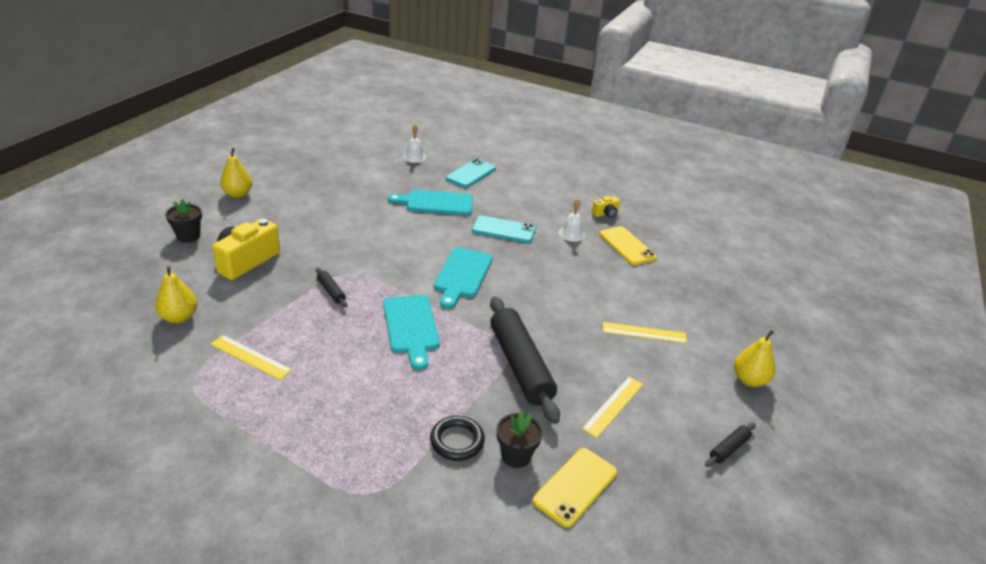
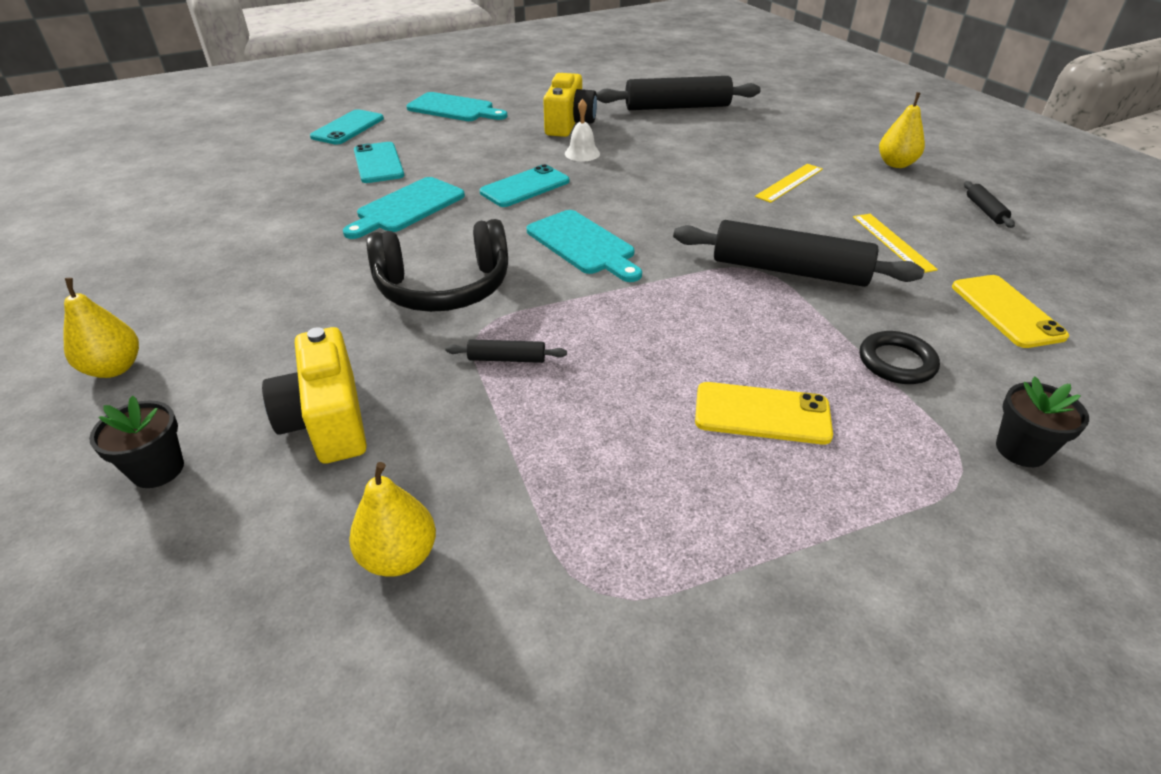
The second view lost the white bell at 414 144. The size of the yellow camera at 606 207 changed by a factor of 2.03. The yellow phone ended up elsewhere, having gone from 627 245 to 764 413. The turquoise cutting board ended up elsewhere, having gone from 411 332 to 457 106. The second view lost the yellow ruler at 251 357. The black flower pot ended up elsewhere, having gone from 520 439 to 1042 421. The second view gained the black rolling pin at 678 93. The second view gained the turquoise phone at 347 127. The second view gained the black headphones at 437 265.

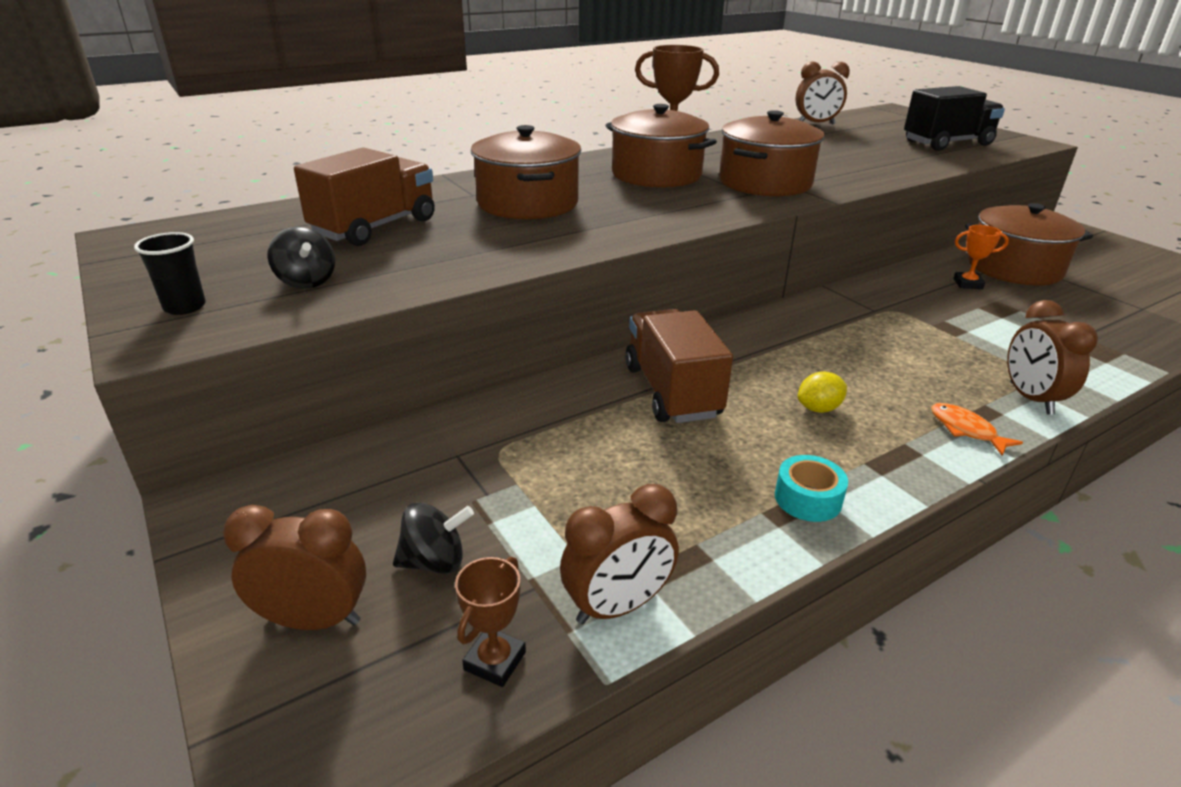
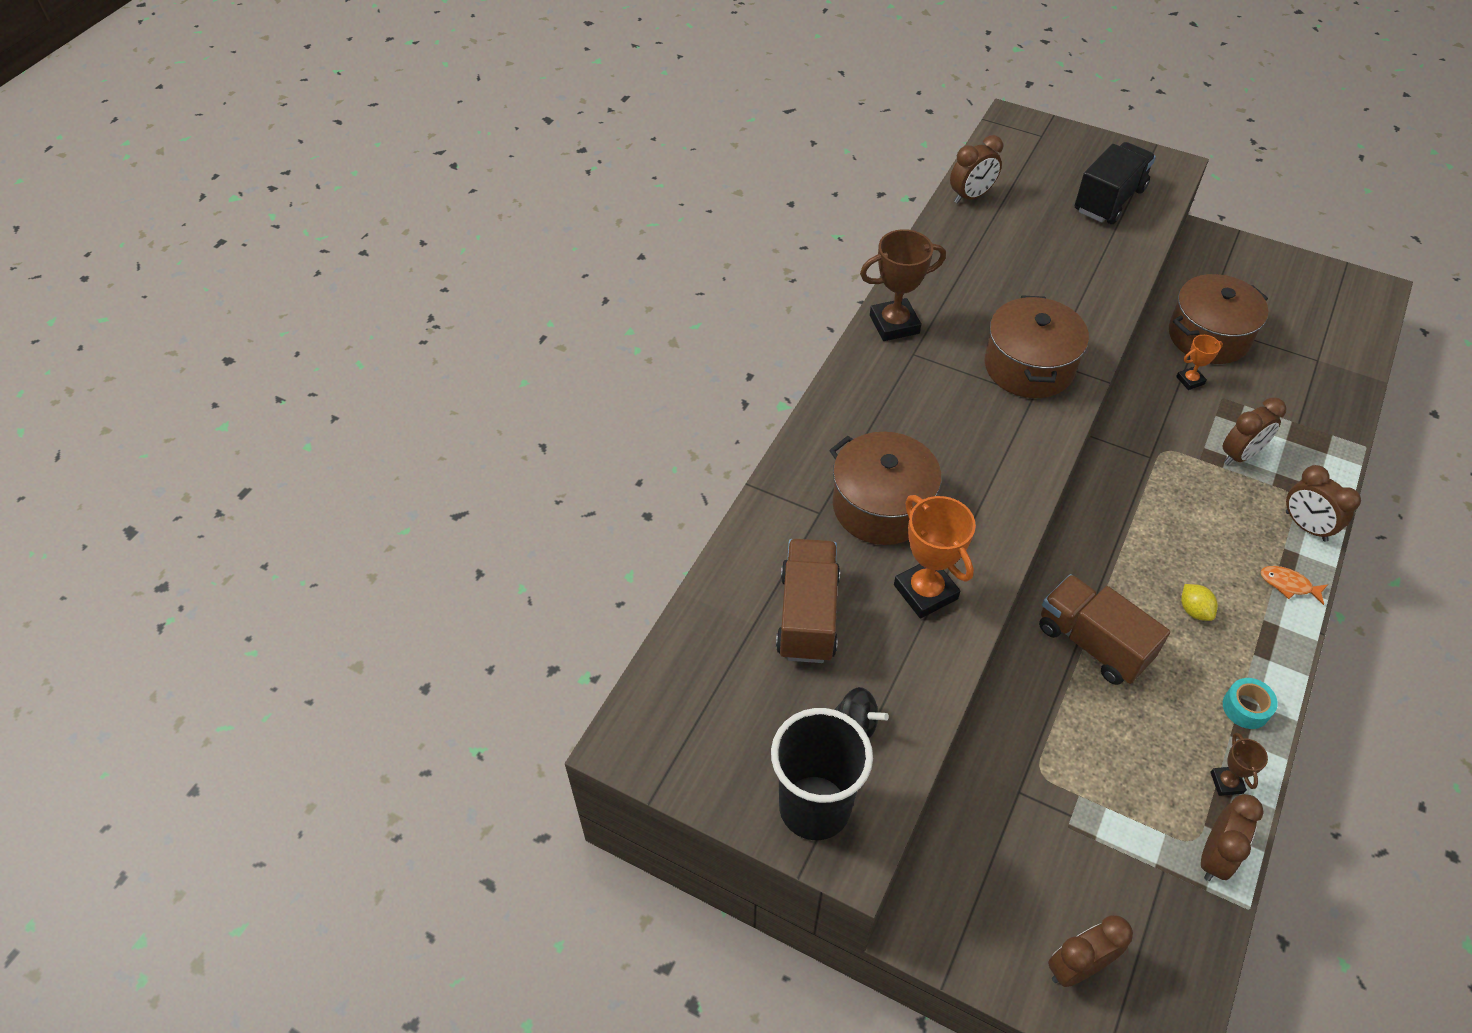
The second view lost the brown pot at 661 146. The size of the black cup at 170 273 changed by a factor of 2.14. The yellow lemon at 822 392 ended up facing another way, 60 degrees counterclockwise from before. The second view lost the black spinning top at 433 538. The brown trophy ended up elsewhere, having gone from 490 622 to 1239 764. The second view gained the brown clock at 1254 431. The second view gained the orange trophy at 935 556.

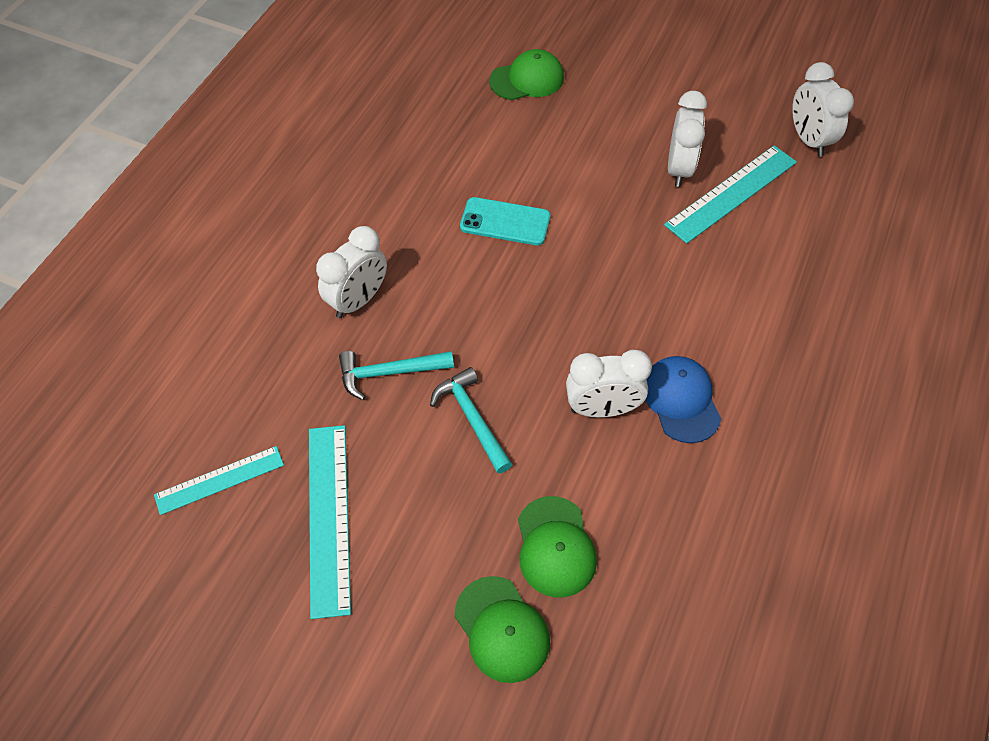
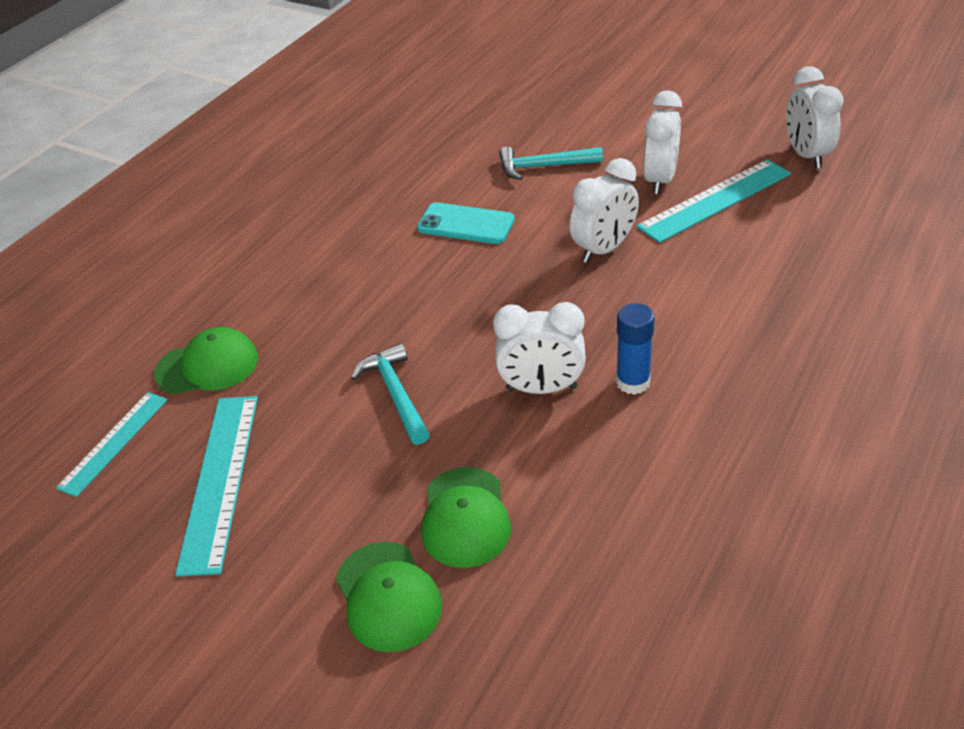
The green cap ended up elsewhere, having gone from 526 74 to 206 360. The white clock ended up elsewhere, having gone from 351 272 to 604 210. The turquoise hammer ended up elsewhere, having gone from 396 375 to 551 163. Where the blue cap stood at 683 399, the blue glue stick came to stand at 635 349. The turquoise ruler at 219 480 ended up facing another way, 45 degrees counterclockwise from before.

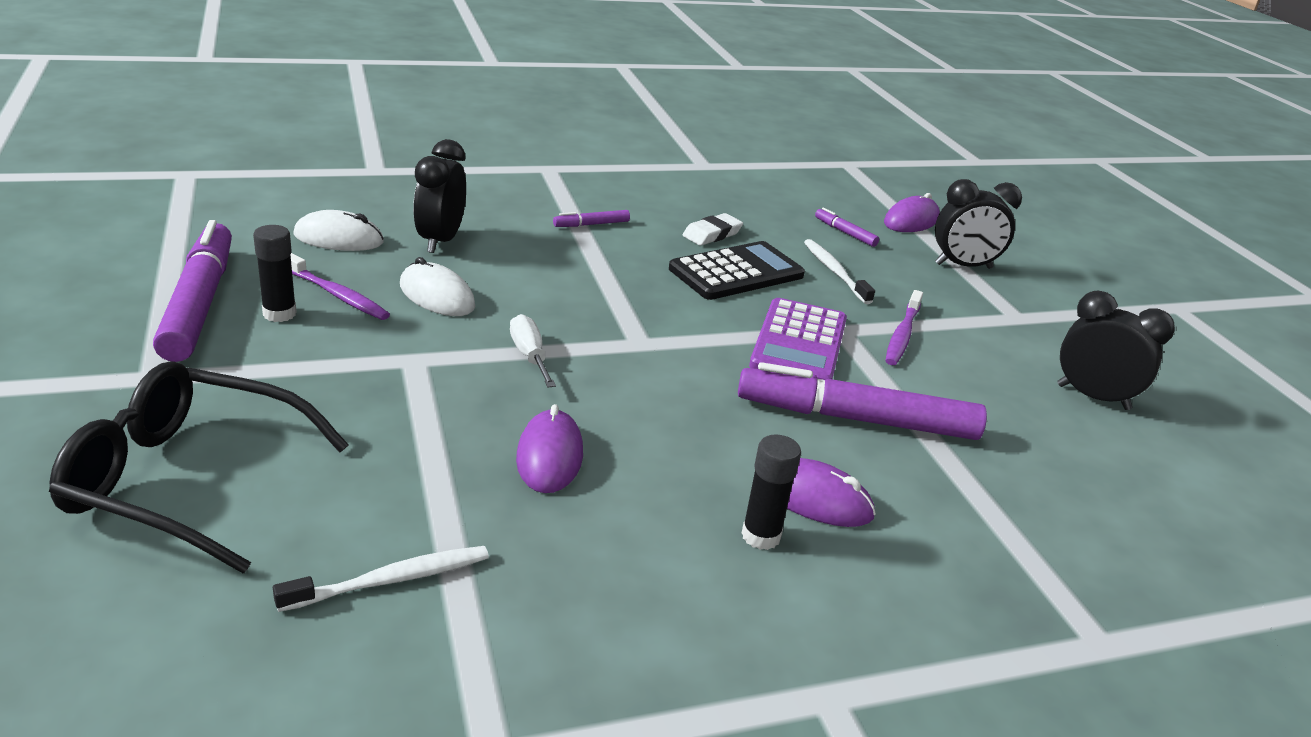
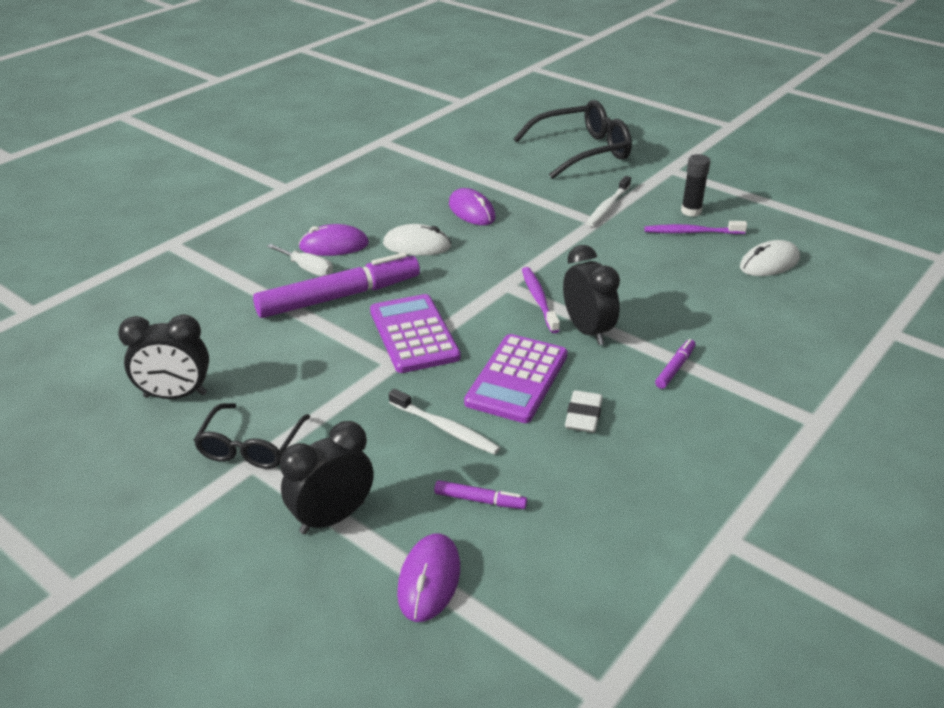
The black clock ended up elsewhere, having gone from 439 196 to 591 295. The second view lost the purple marker at 192 291. What was the black calculator at 737 270 turned into the purple calculator at 516 378. The white mouse ended up elsewhere, having gone from 437 286 to 417 240. The purple toothbrush ended up elsewhere, having gone from 904 327 to 541 300. The white screwdriver ended up elsewhere, having gone from 533 350 to 300 260. The second view lost the black glue stick at 771 492. The white toothbrush ended up elsewhere, having gone from 381 579 to 608 201. The second view gained the black glasses at 252 436.

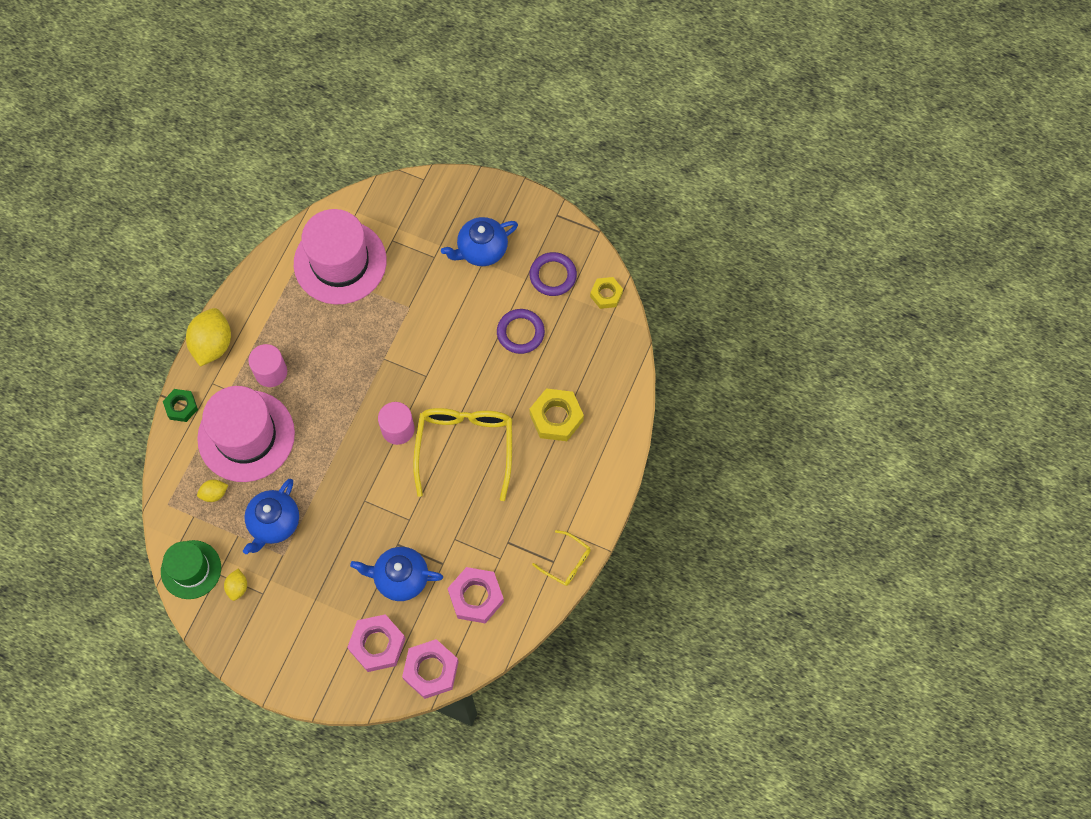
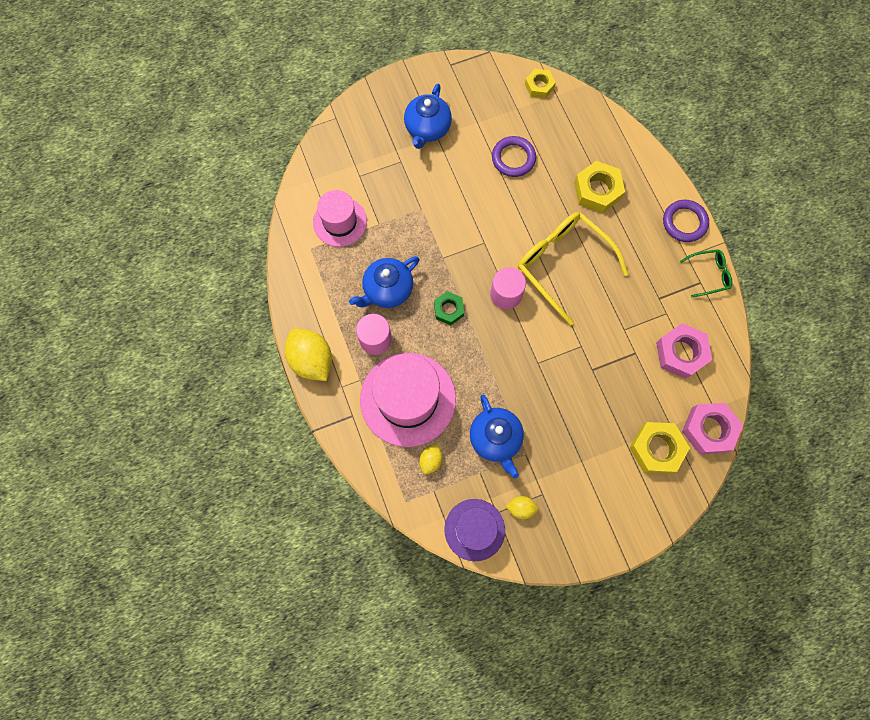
The size of the pink hat at 340 256 changed by a factor of 0.60. The purple ring ended up elsewhere, having gone from 553 274 to 686 221. The green nut ended up elsewhere, having gone from 180 405 to 449 308. What was the yellow glasses at 561 558 turned into the green glasses at 706 273. What was the green hat at 191 569 turned into the purple hat at 474 530. The blue teapot ended up elsewhere, having gone from 396 574 to 384 282. The yellow lemon at 235 585 ended up facing another way, 45 degrees counterclockwise from before. What was the pink nut at 376 643 turned into the yellow nut at 659 448.

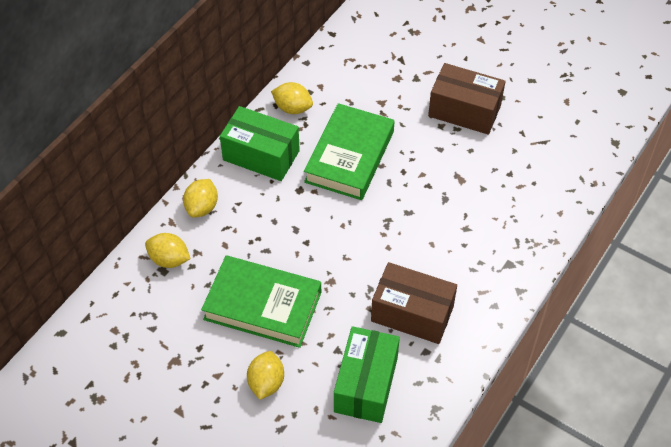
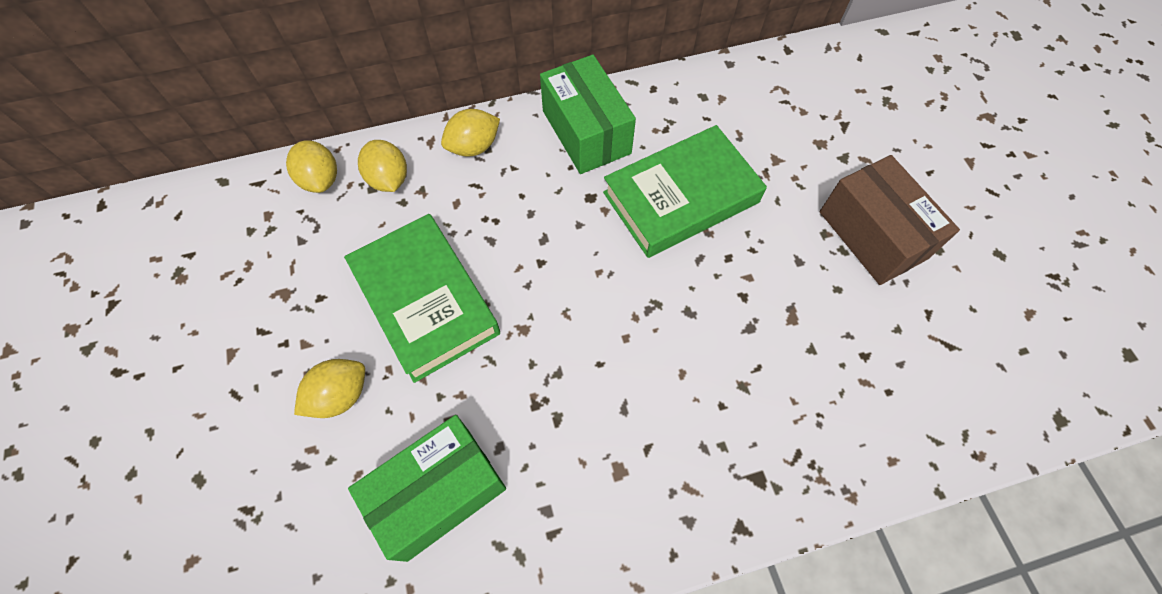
The yellow lemon ended up elsewhere, having gone from 292 98 to 311 166. The second view lost the brown box at 414 303.

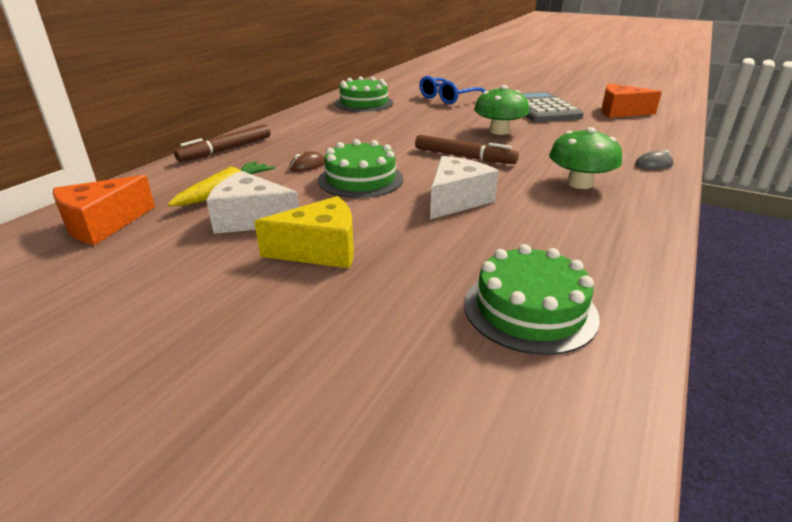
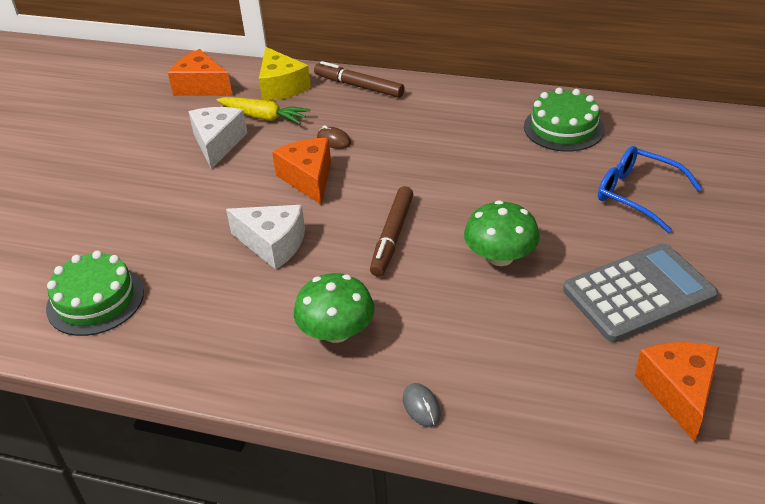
Where the green cake stood at 360 168, the orange cheese came to stand at 301 171. The yellow cheese ended up elsewhere, having gone from 304 232 to 285 74.

